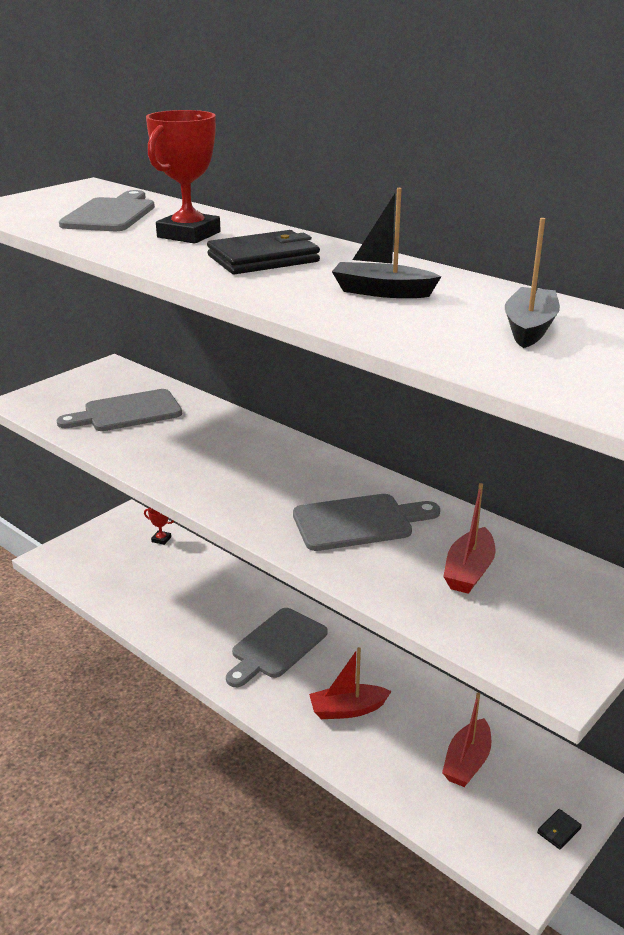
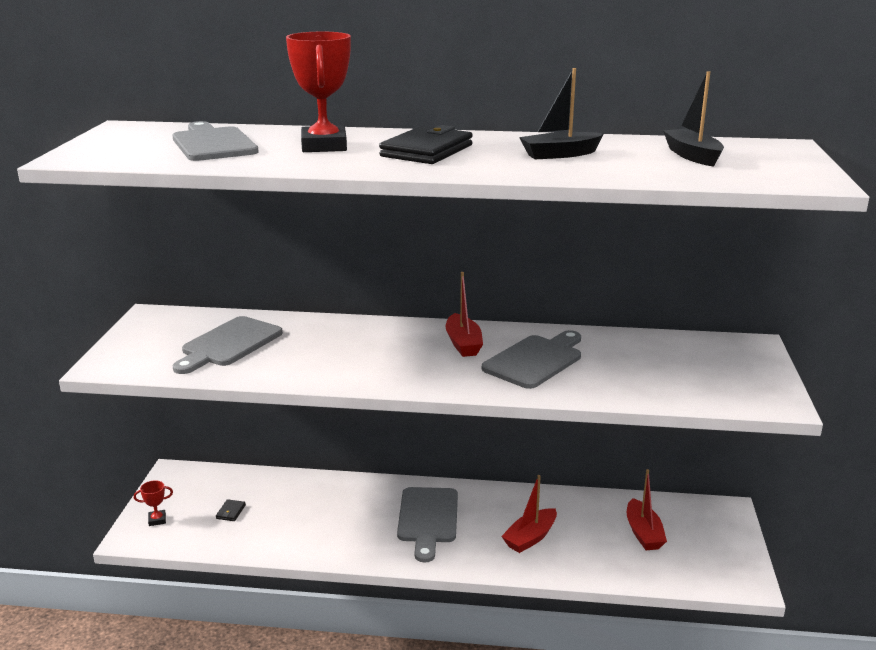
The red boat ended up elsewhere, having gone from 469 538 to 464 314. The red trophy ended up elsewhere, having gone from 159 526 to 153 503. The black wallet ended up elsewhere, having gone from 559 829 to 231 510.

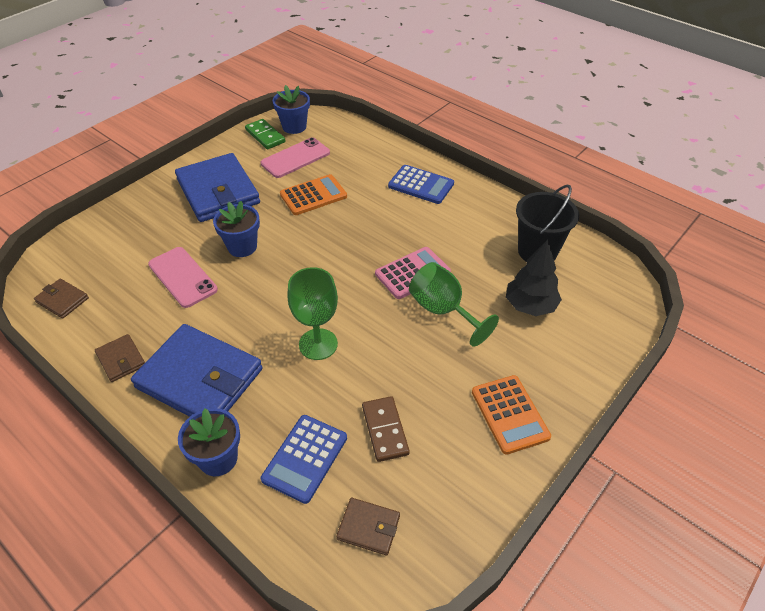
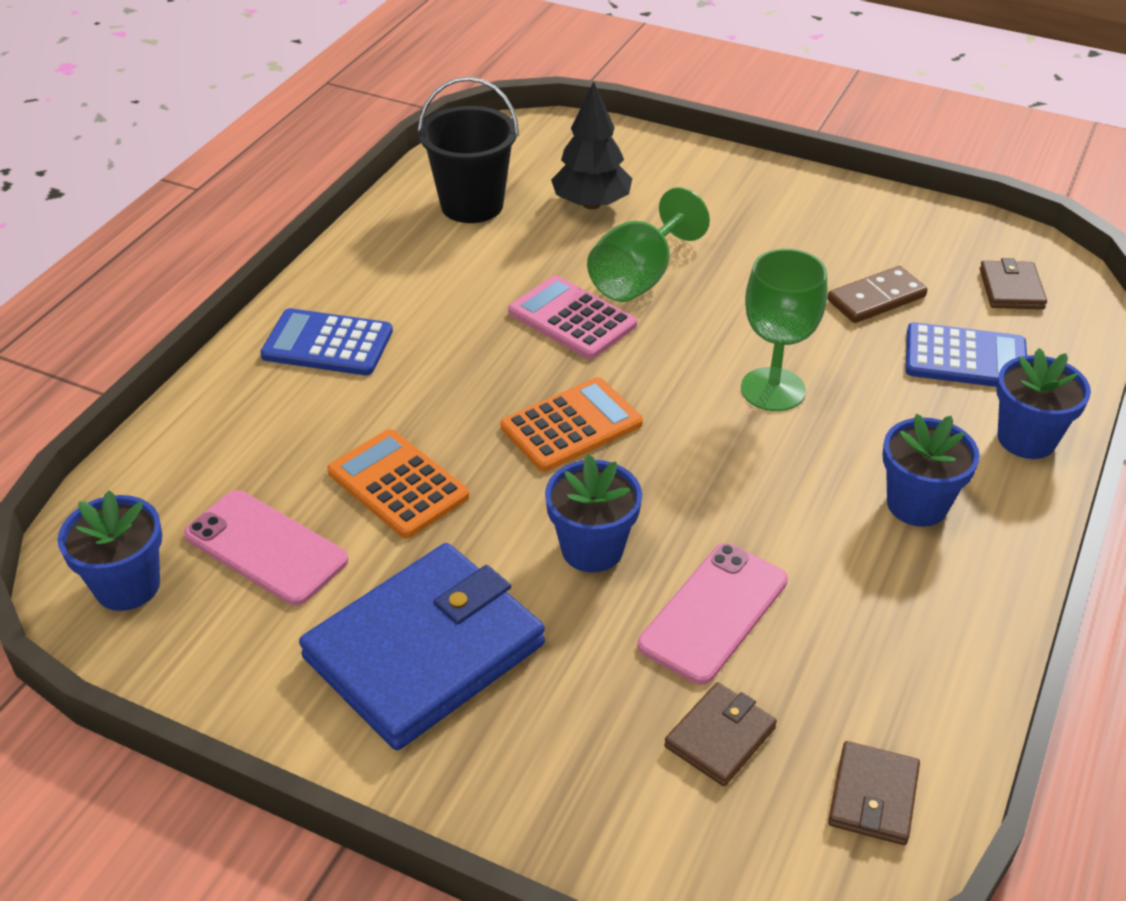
The second view lost the green domino at 265 134. The blue calculator at 421 184 ended up facing another way, 90 degrees counterclockwise from before. Where the blue wallet stood at 196 370, the blue flower pot came to stand at 931 470. The brown wallet ended up elsewhere, having gone from 120 358 to 720 734. The orange calculator ended up elsewhere, having gone from 511 415 to 572 424.

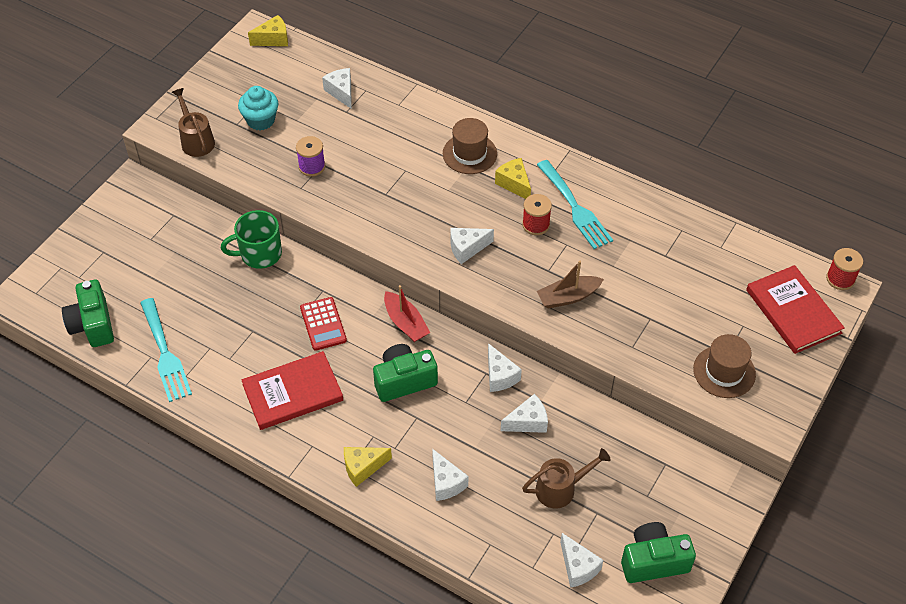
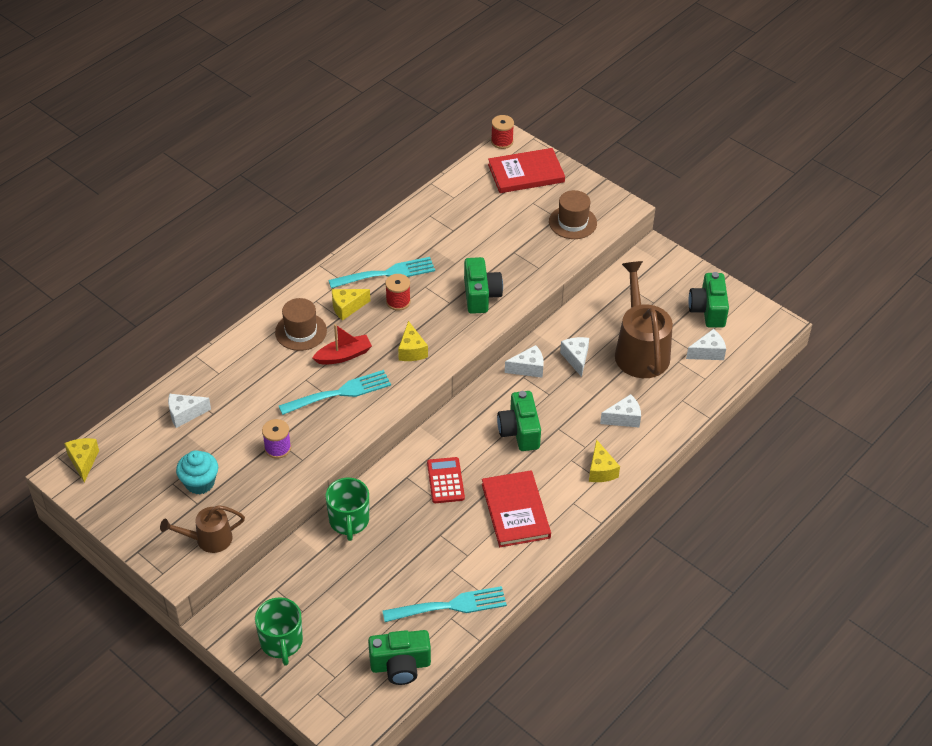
What was the white cheese at 472 246 turned into the yellow cheese at 413 341. Where the brown boat stood at 570 285, the green camera came to stand at 483 285. The red boat ended up elsewhere, having gone from 407 313 to 342 344. The red calculator at 323 324 ended up facing another way, 90 degrees counterclockwise from before. The size of the brown watering can at 566 478 changed by a factor of 1.79. The second view gained the turquoise fork at 335 392. The second view gained the green mug at 279 631.

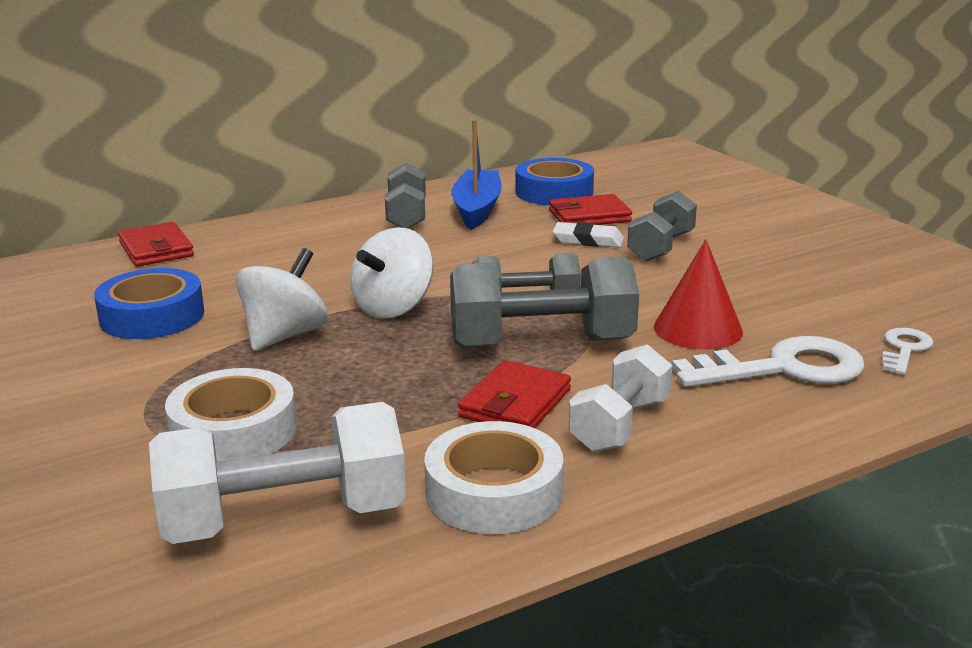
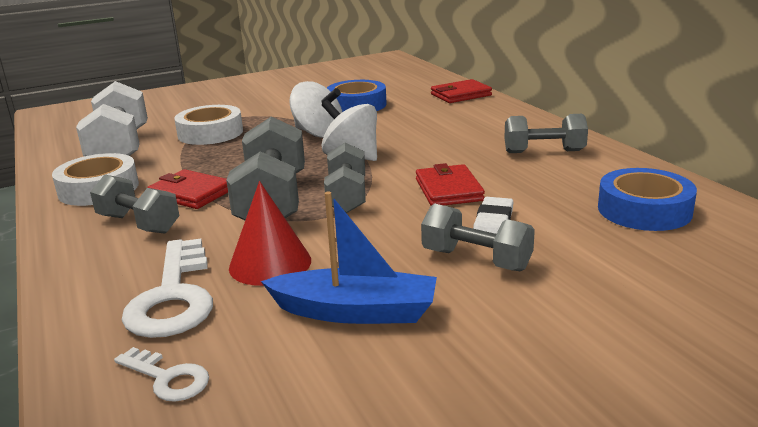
The blue boat ended up elsewhere, having gone from 476 174 to 349 258. The red wallet ended up elsewhere, having gone from 590 209 to 450 184. What was the white dumbbell at 620 398 turned into the grey dumbbell at 134 204.

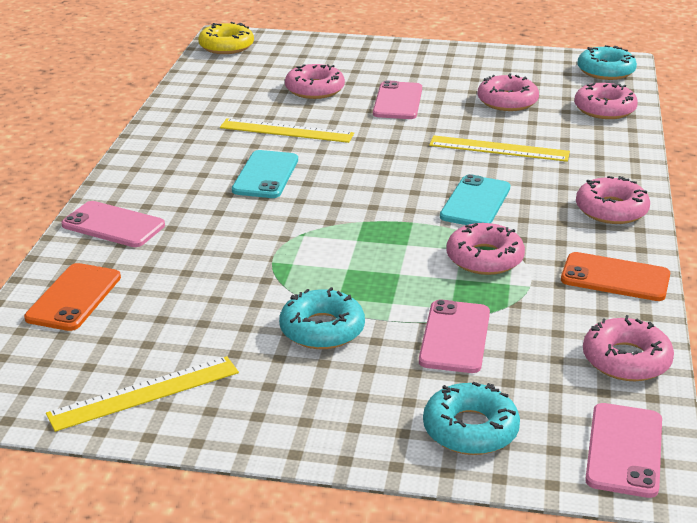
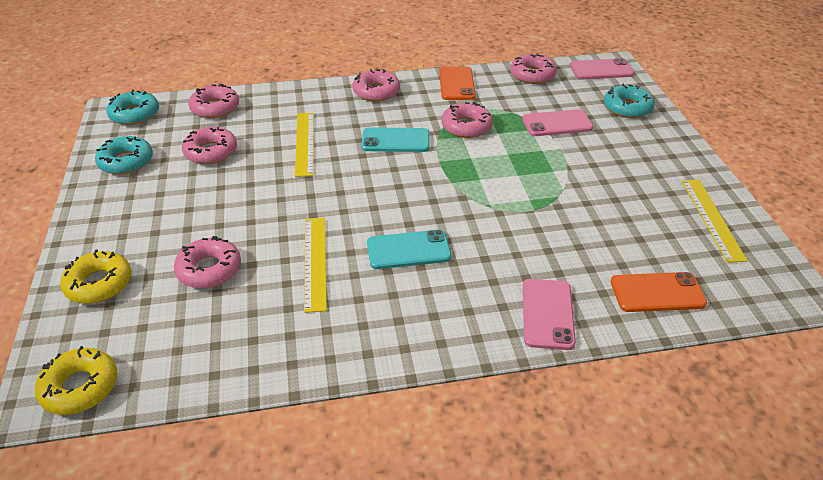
The second view lost the pink phone at 397 99. The turquoise donut ended up elsewhere, having gone from 322 318 to 124 155. The yellow ruler at 142 394 ended up facing another way, 45 degrees clockwise from before. The second view gained the yellow donut at 96 277.

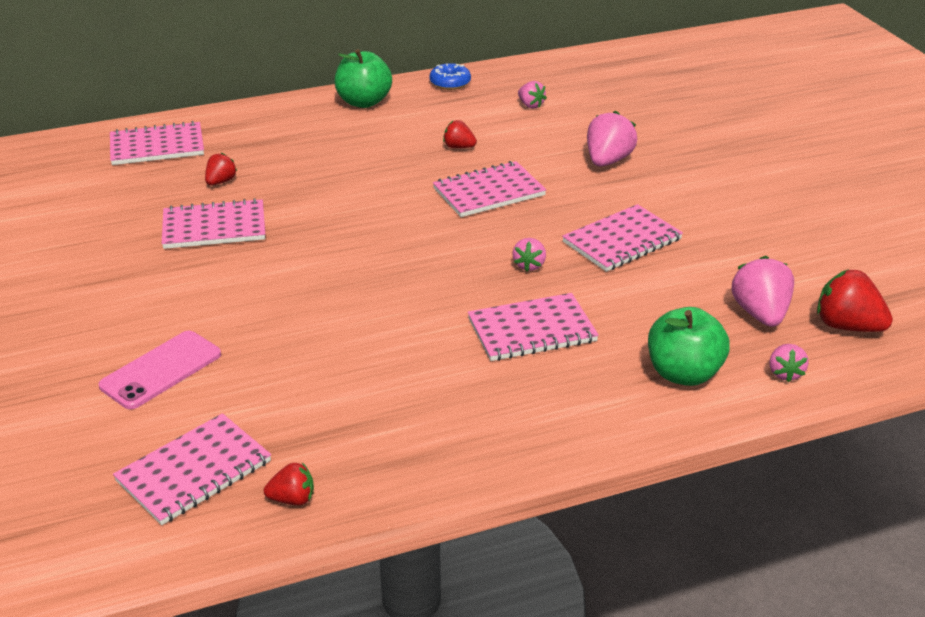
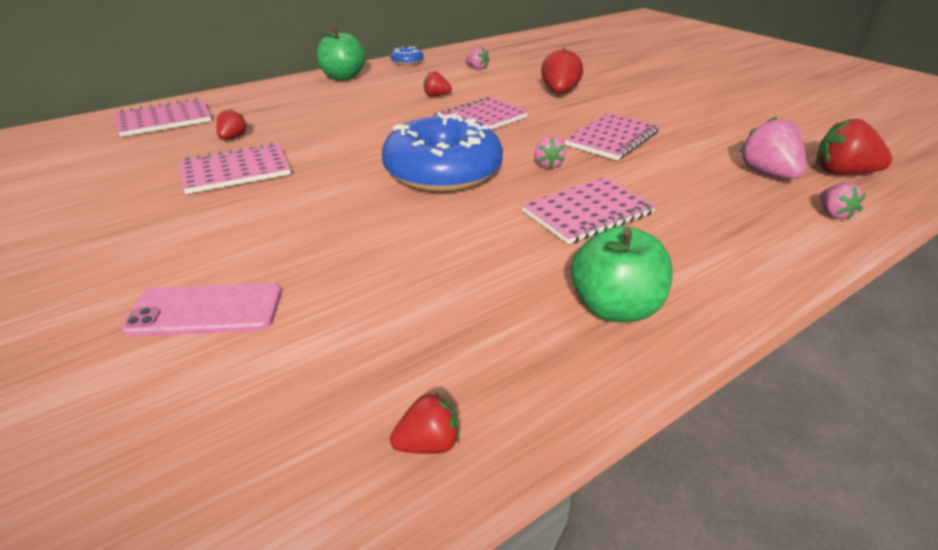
What was the pink strawberry at 612 139 turned into the red strawberry at 562 70. The green apple ended up elsewhere, having gone from 689 346 to 622 274. The pink phone at 160 370 ended up facing another way, 60 degrees clockwise from before. The second view lost the pink notebook at 192 469. The second view gained the blue donut at 442 152.

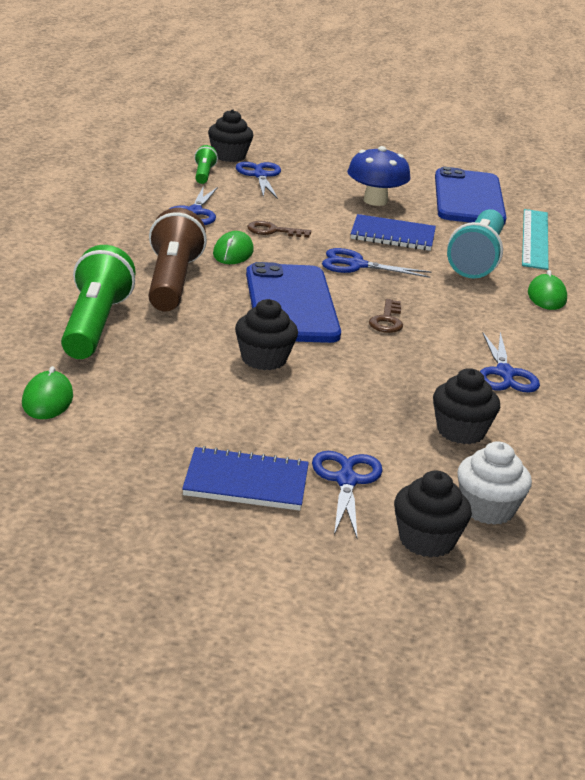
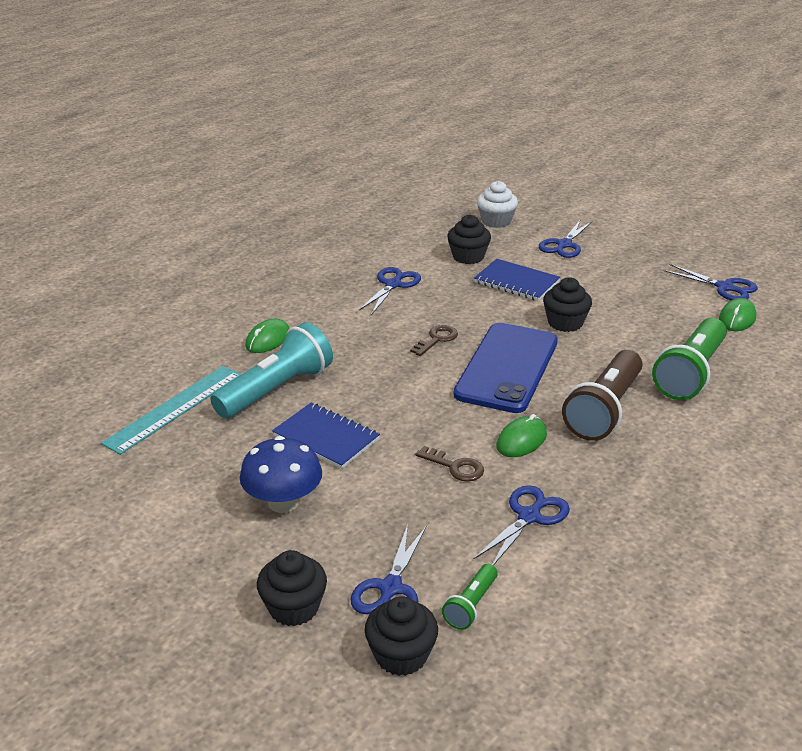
The second view lost the blue phone at 471 195. The blue scissors ended up elsewhere, having gone from 376 263 to 711 282. The blue notebook ended up elsewhere, having gone from 245 478 to 517 280. The black cupcake ended up elsewhere, having gone from 433 514 to 292 588.

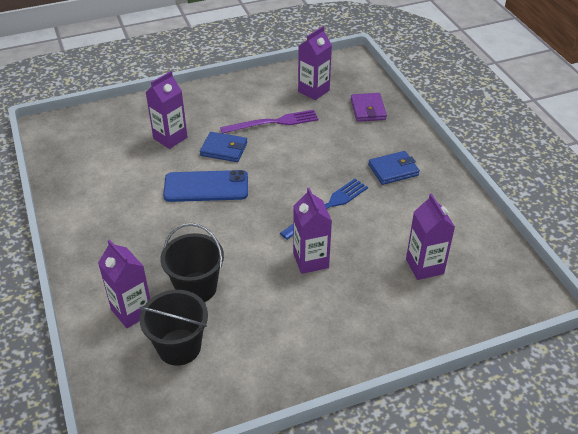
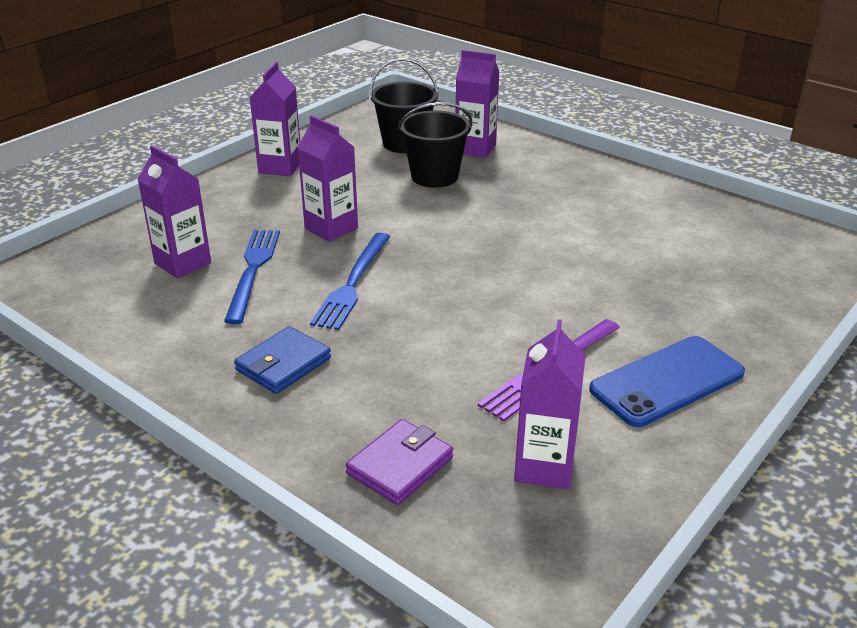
The purple carton ended up elsewhere, having gone from 166 110 to 275 119. The purple wallet at 369 107 ended up facing another way, 75 degrees clockwise from before. The second view lost the blue wallet at 223 147. The blue phone ended up elsewhere, having gone from 205 186 to 667 381. The second view gained the blue fork at 252 277.

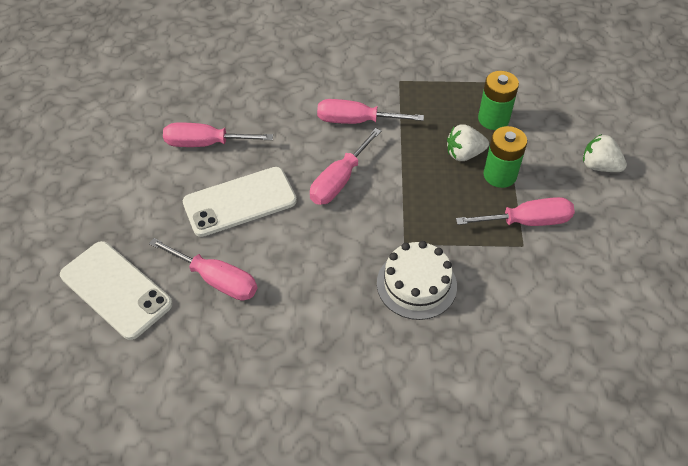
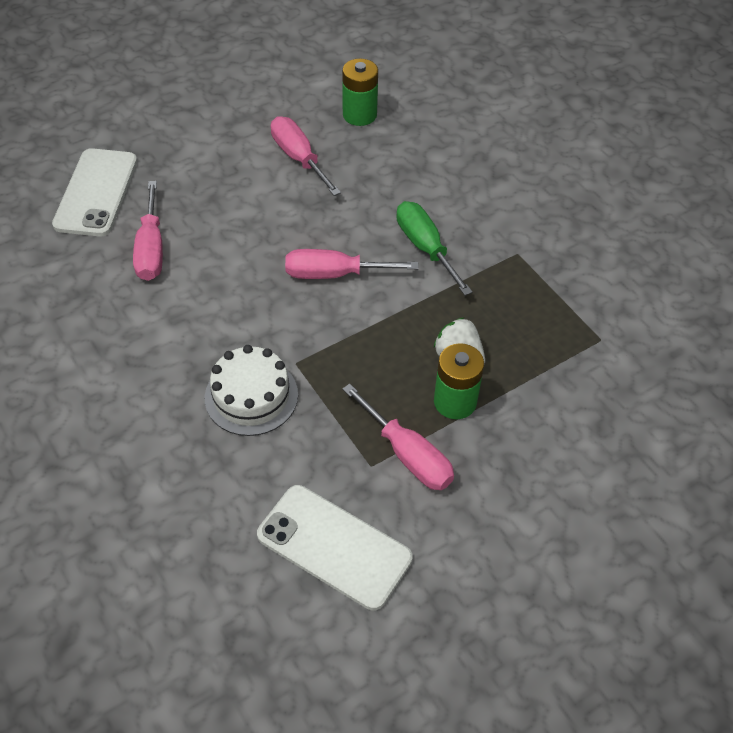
The green battery ended up elsewhere, having gone from 498 100 to 360 92. What was the pink screwdriver at 370 111 turned into the green screwdriver at 434 248. The second view lost the white strawberry at 605 153. The white phone ended up elsewhere, having gone from 240 202 to 335 547.

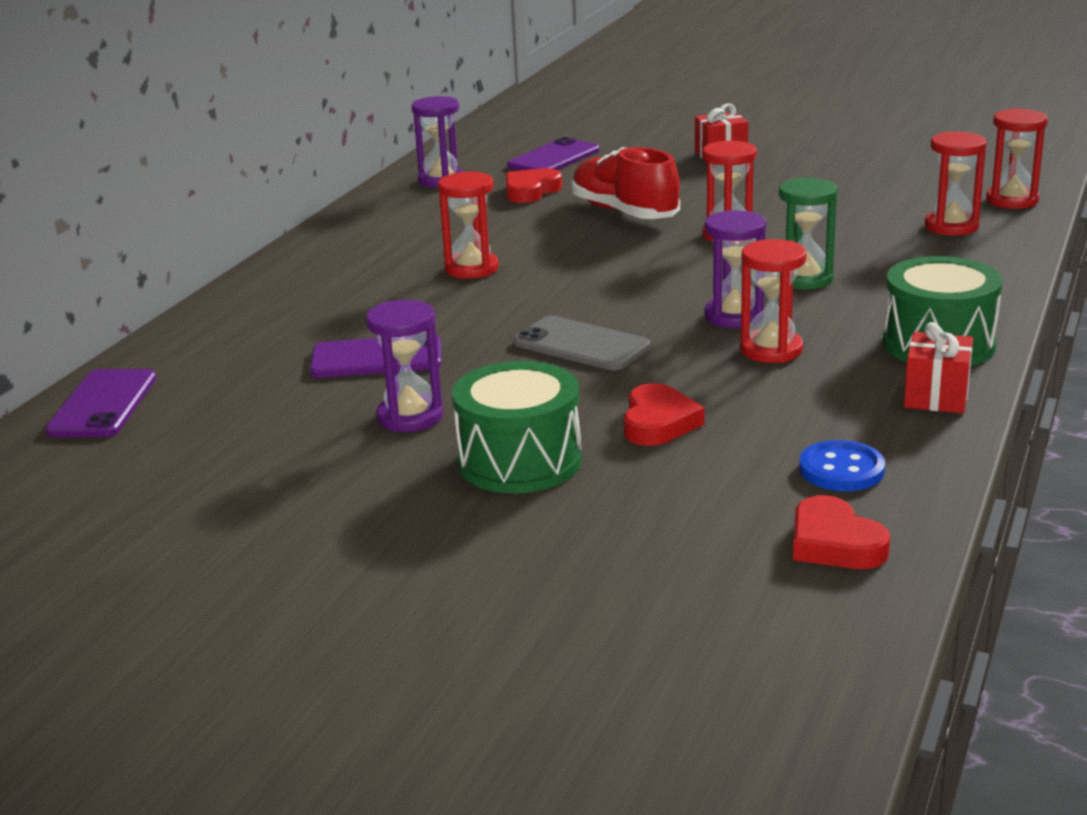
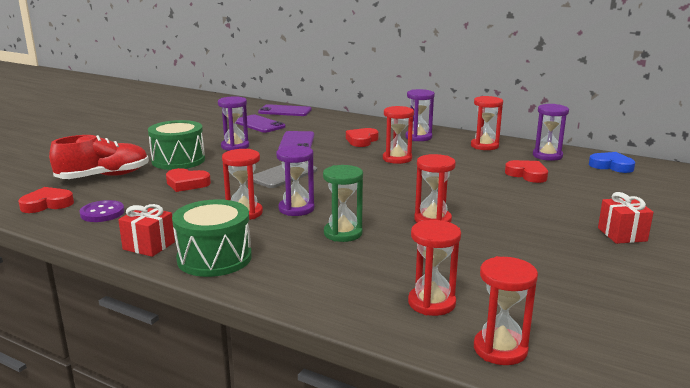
The purple phone ended up elsewhere, having gone from 553 154 to 261 124. The red shoe ended up elsewhere, having gone from 626 183 to 99 157. What was the blue button at 842 465 turned into the purple button at 102 211. The second view gained the purple hourglass at 420 115. The second view gained the red hourglass at 487 123. The second view gained the red heart at 362 137. The second view gained the blue heart at 612 162.

